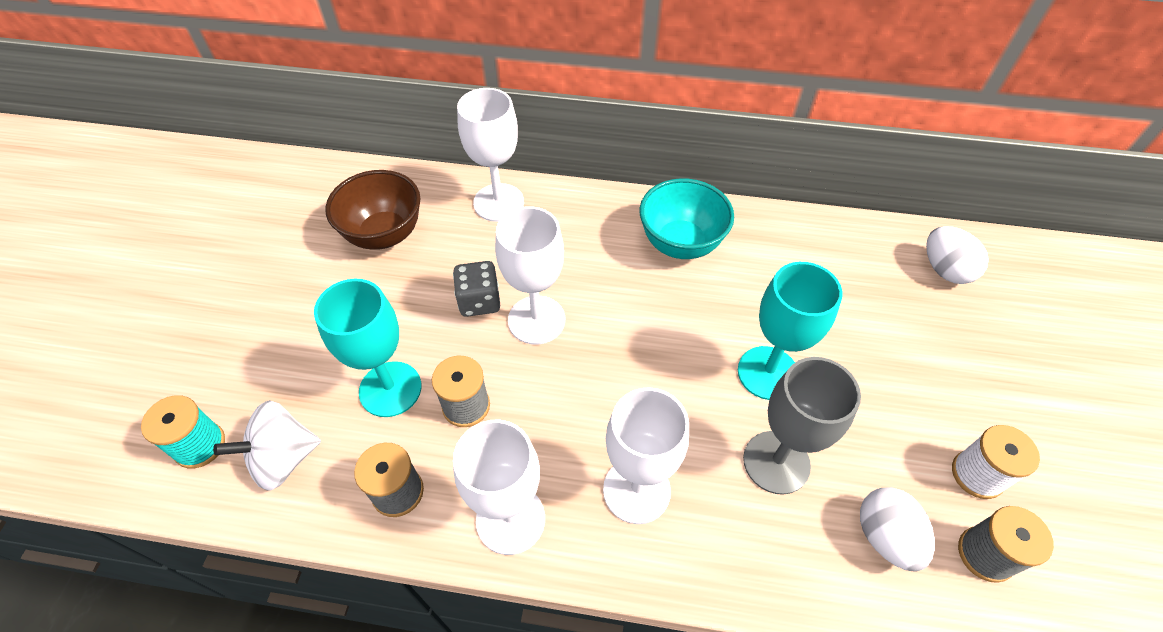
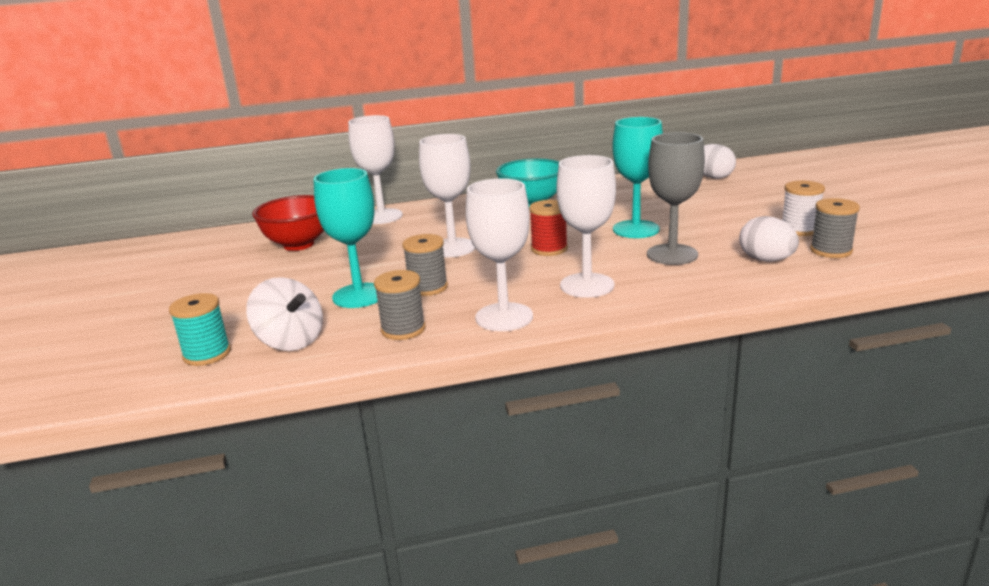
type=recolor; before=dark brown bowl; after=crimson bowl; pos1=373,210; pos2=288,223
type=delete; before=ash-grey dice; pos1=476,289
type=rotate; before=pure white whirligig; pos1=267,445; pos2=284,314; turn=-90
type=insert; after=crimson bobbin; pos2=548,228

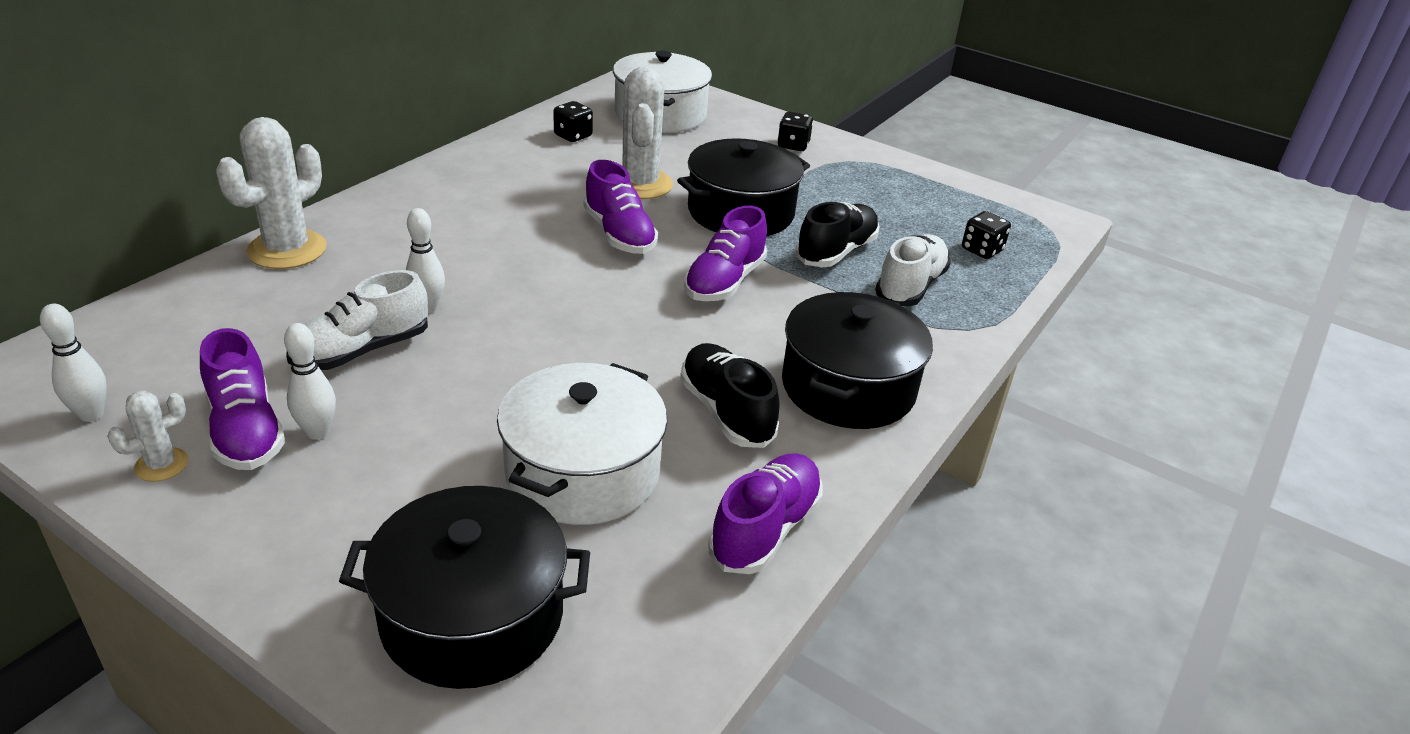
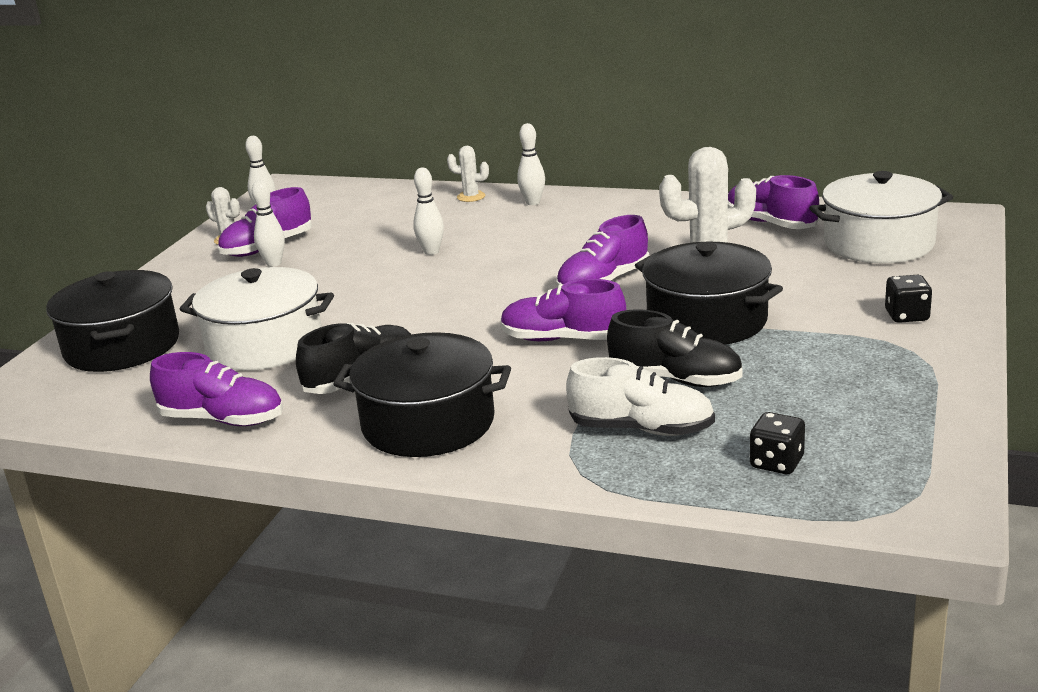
type=replace; before=ebony dice; after=royal purple shoe; pos1=573,121; pos2=773,202
type=resize; before=pure white prickly plant; pos1=271,193; pos2=468,174; scale=0.5
type=delete; before=pure white shoe; pos1=357,320
type=insert; after=pure white tenpin; pos2=531,164

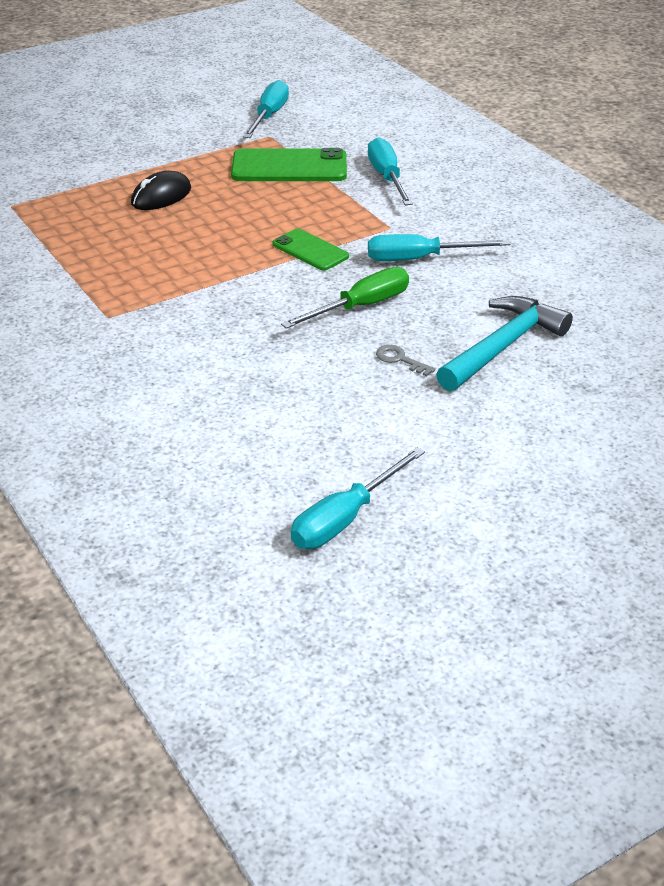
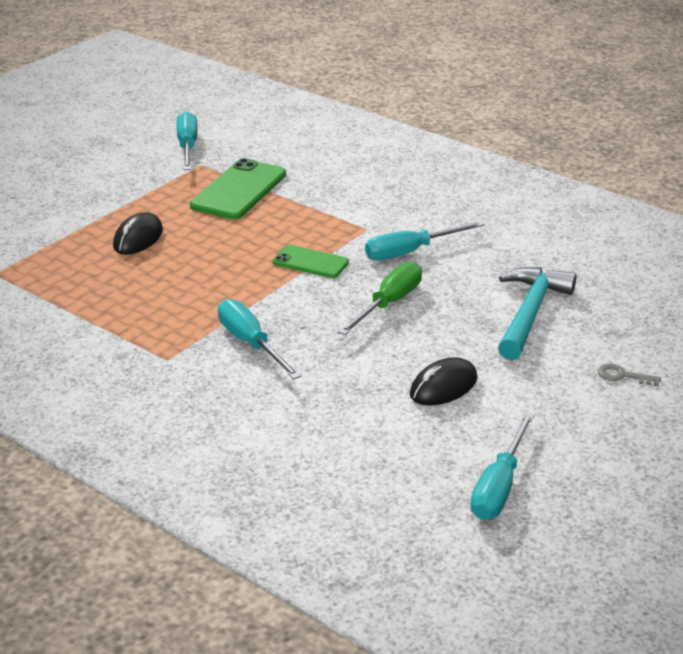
type=move; before=turquoise screwdriver; pos1=390,171; pos2=259,339
type=rotate; before=leaf-green smartphone; pos1=289,164; pos2=238,189; turn=-45
type=move; before=ash-grey door key; pos1=405,361; pos2=629,375
type=insert; after=ebony PC mouse; pos2=443,381

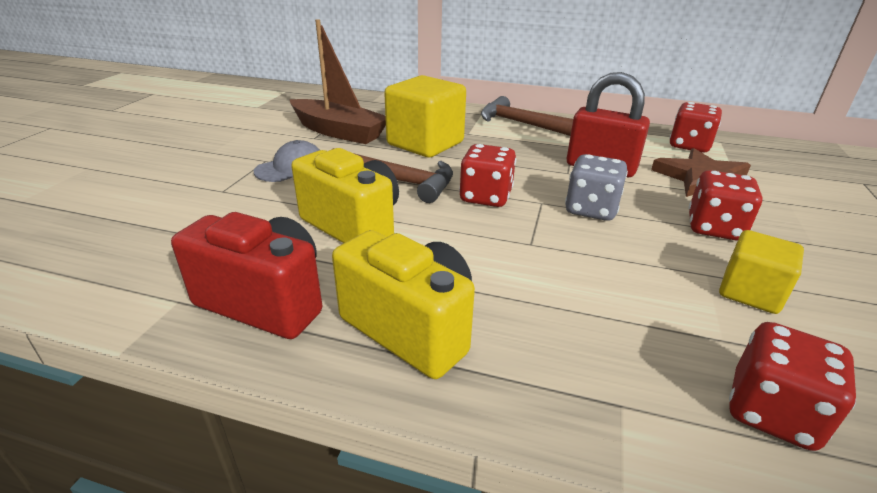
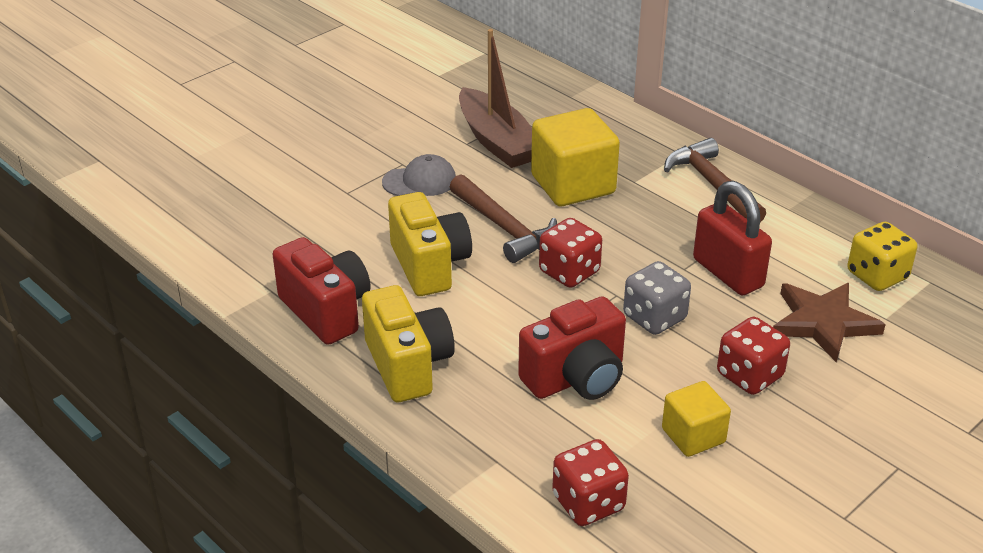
type=recolor; before=crimson dice; after=golden dice; pos1=695,127; pos2=882,256
type=insert; after=crimson photo camera; pos2=572,348

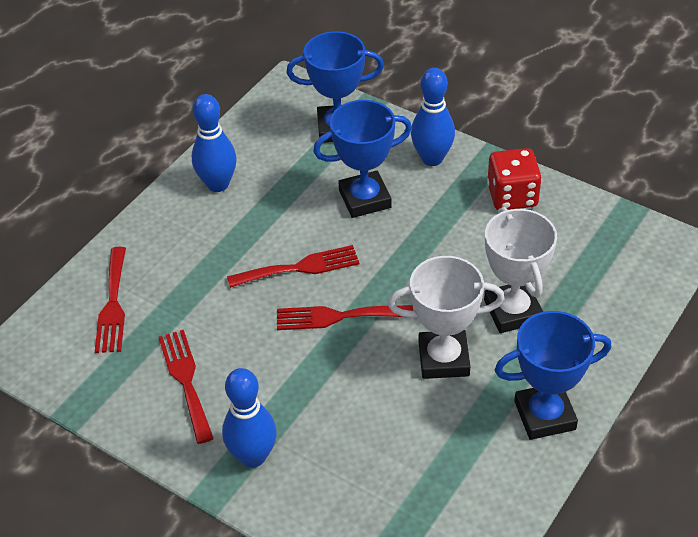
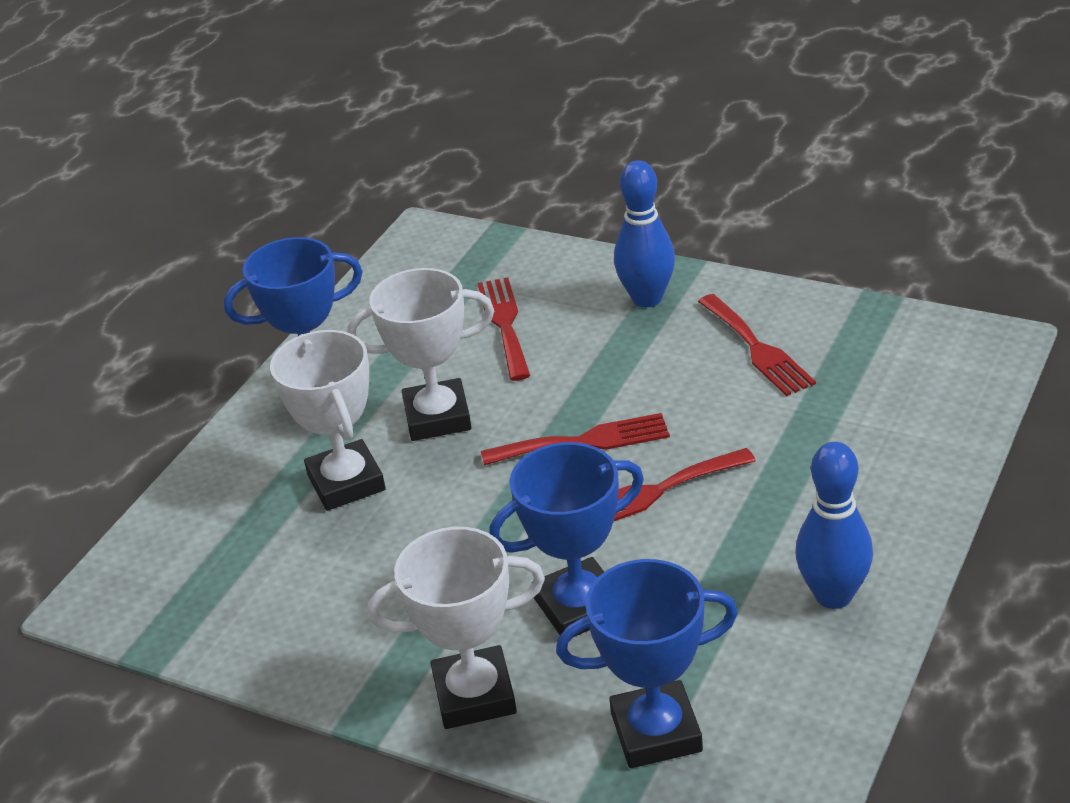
type=replace; before=cobalt tenpin; after=pure white trophy; pos1=433,117; pos2=456,628
type=delete; before=crimson dice; pos1=514,179
type=move; before=crimson table fork; pos1=110,300; pos2=504,329

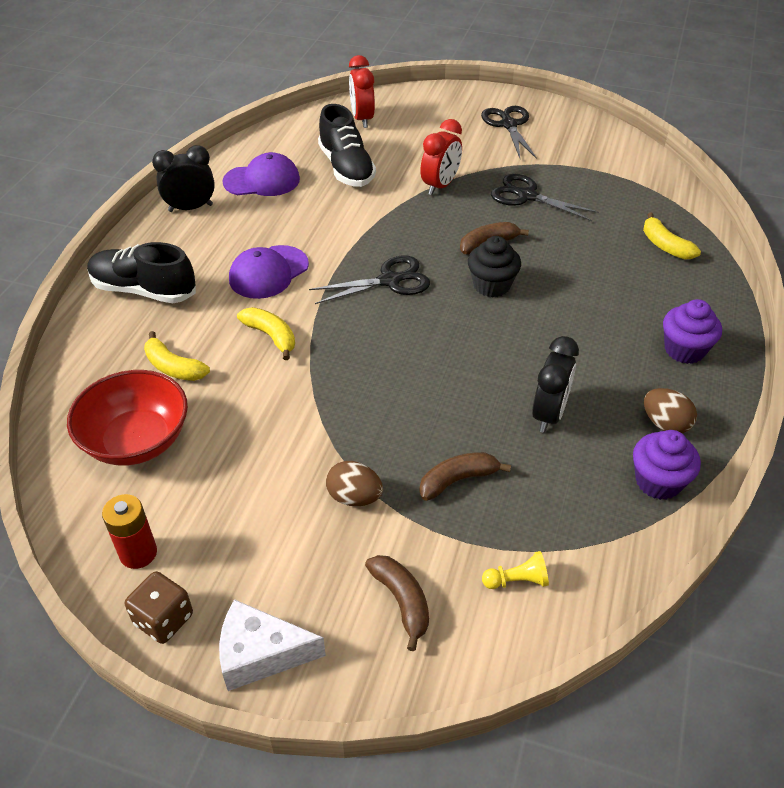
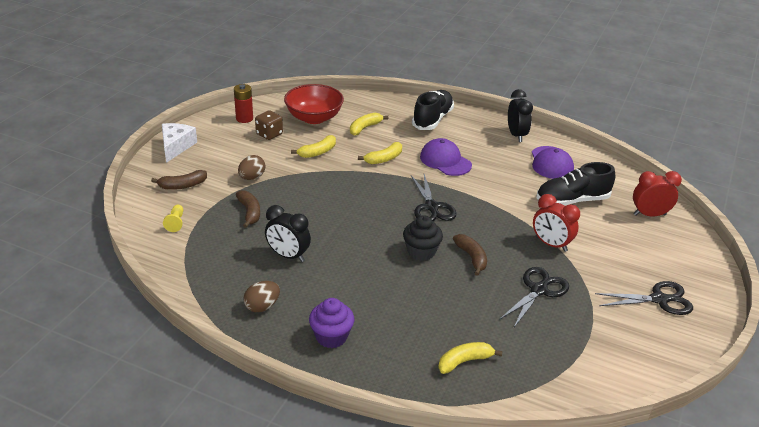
type=delete; before=royal purple fairy cake; pos1=667,465
type=move; before=dark brown dice; pos1=159,607; pos2=269,125
type=insert; after=golden banana fruit; pos2=313,146

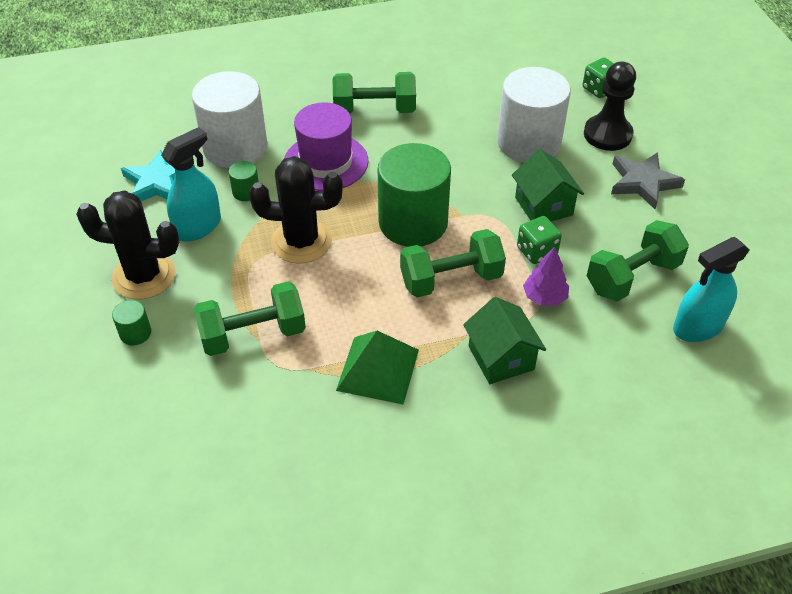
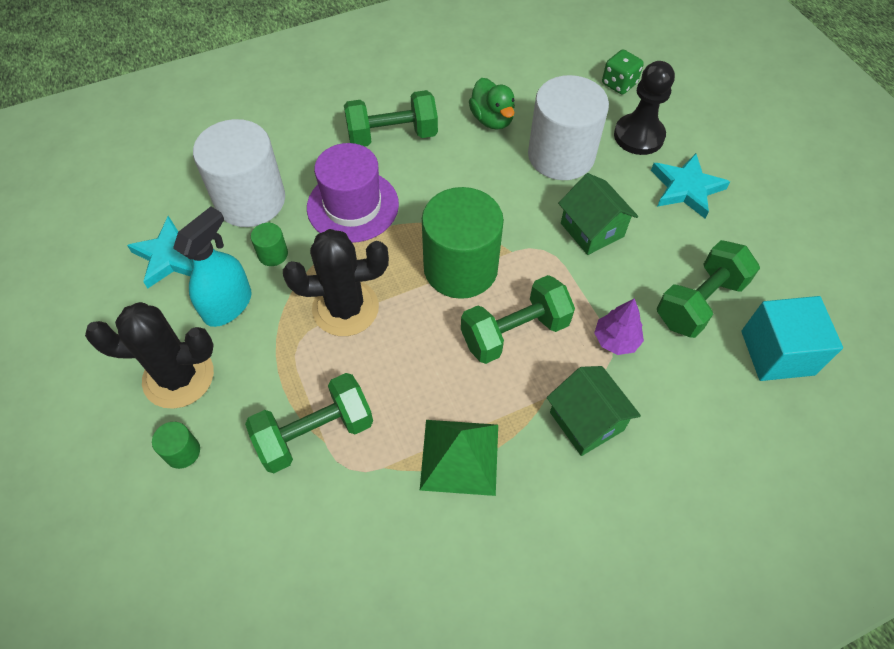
type=recolor; before=ash-grey five-pointed star; after=turquoise five-pointed star; pos1=648,180; pos2=690,185
type=delete; before=leaf-green dice; pos1=539,240
type=replace; before=turquoise sprayer; after=turquoise block; pos1=711,289; pos2=792,338
type=insert; after=leaf-green rubber duck; pos2=492,104

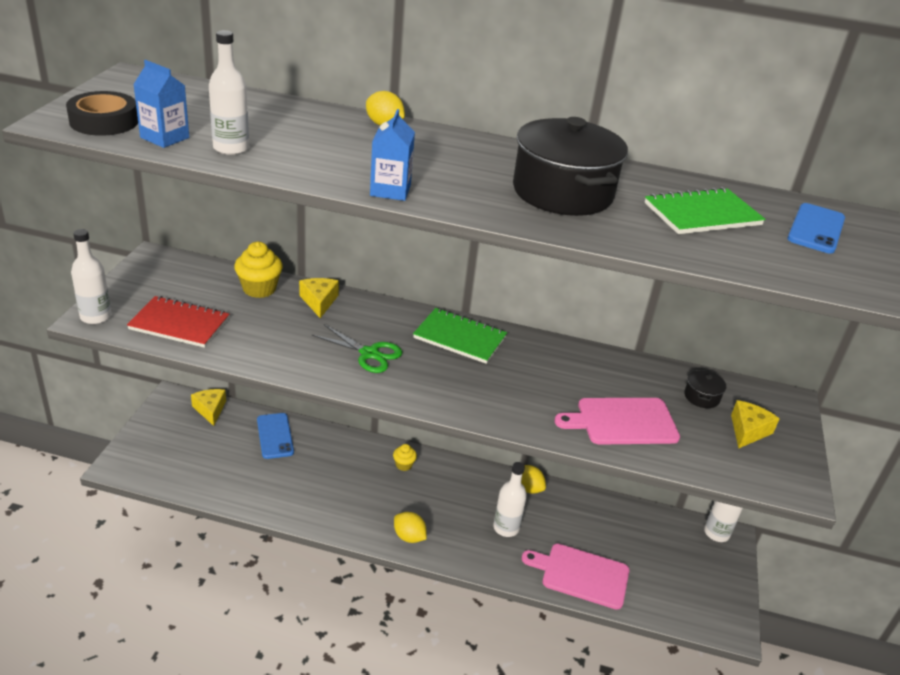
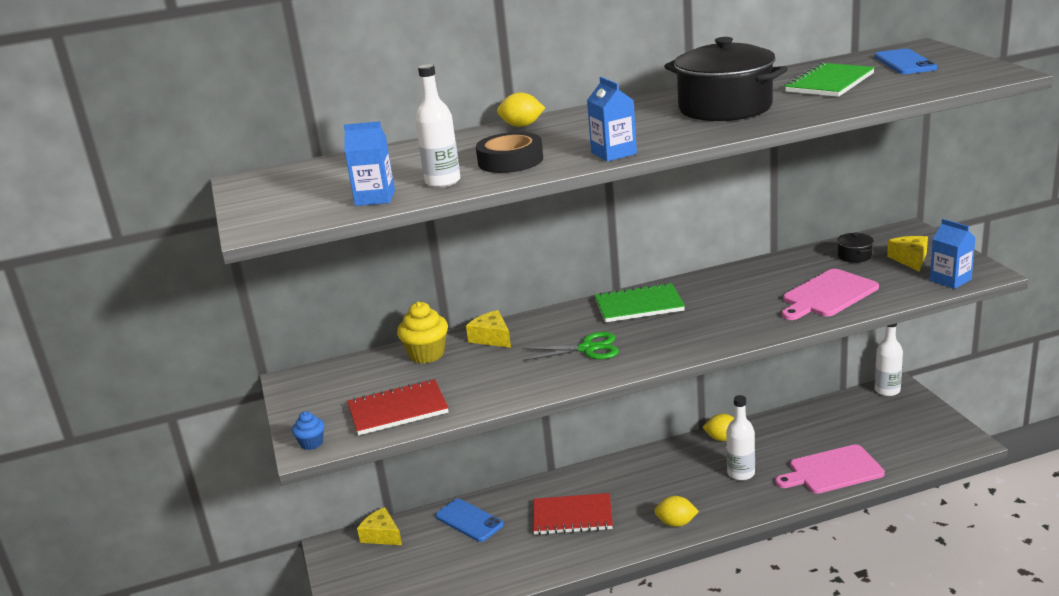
type=move; before=ebony roll of tape; pos1=102,113; pos2=509,152
type=replace; before=pure white bottle; after=cobalt fairy cake; pos1=91,276; pos2=308,430
type=delete; before=golden fairy cake; pos1=405,457
type=insert; after=cobalt juice carton; pos2=953,254
type=insert; after=crimson exercise book; pos2=573,514

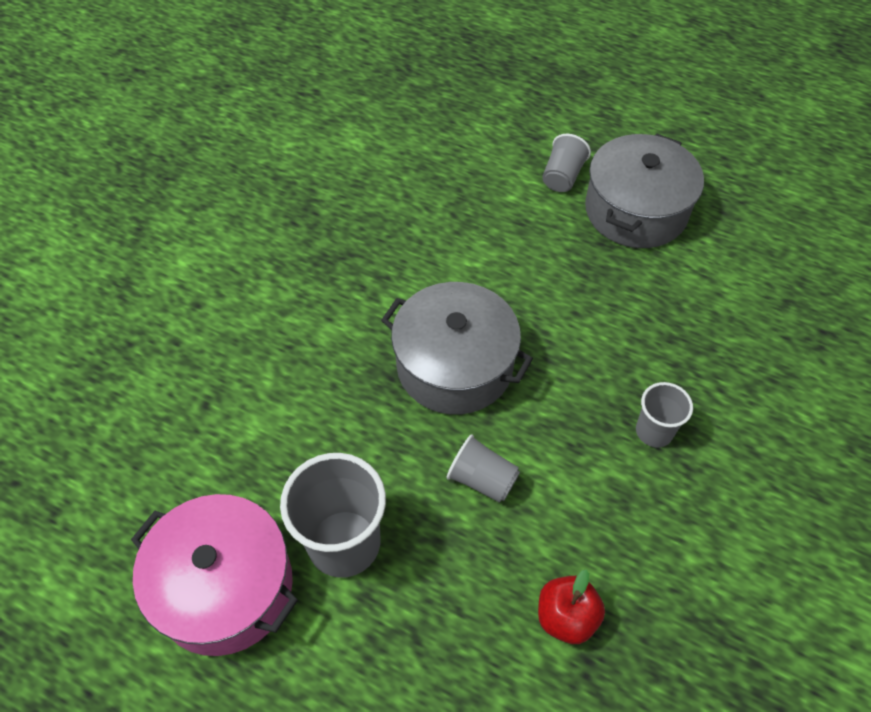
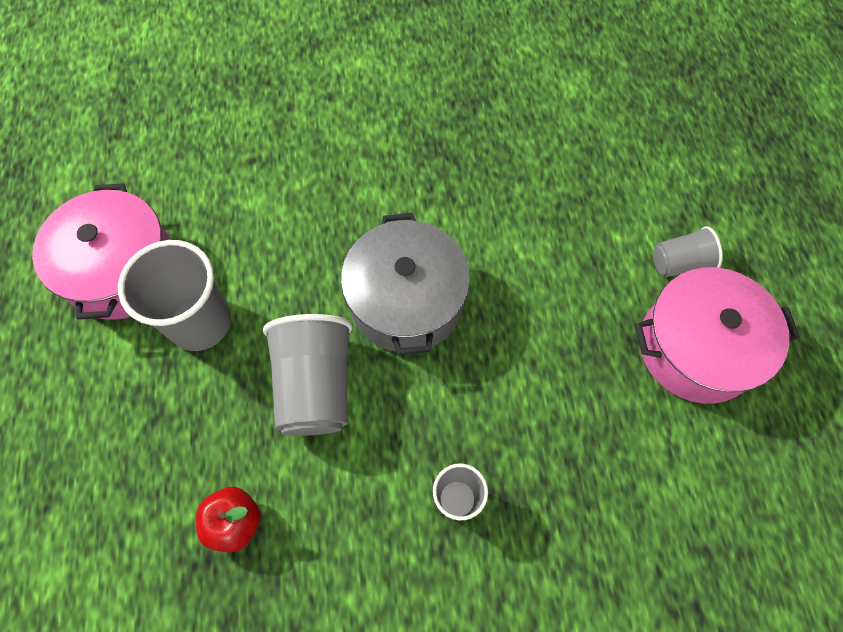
type=recolor; before=ash-grey cooking pot; after=pink cooking pot; pos1=644,191; pos2=717,335
type=resize; before=ash-grey tumbler; pos1=483,468; pos2=308,375; scale=1.8

